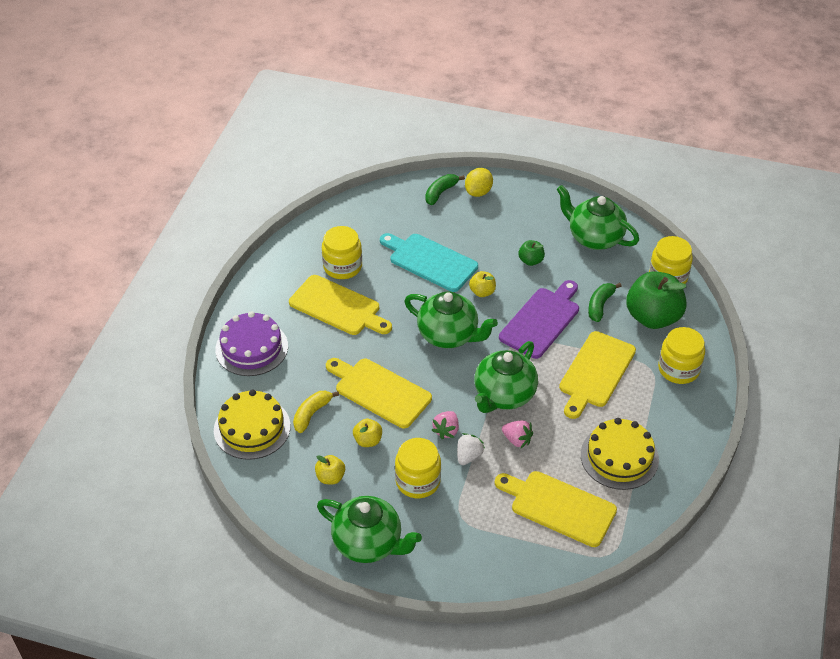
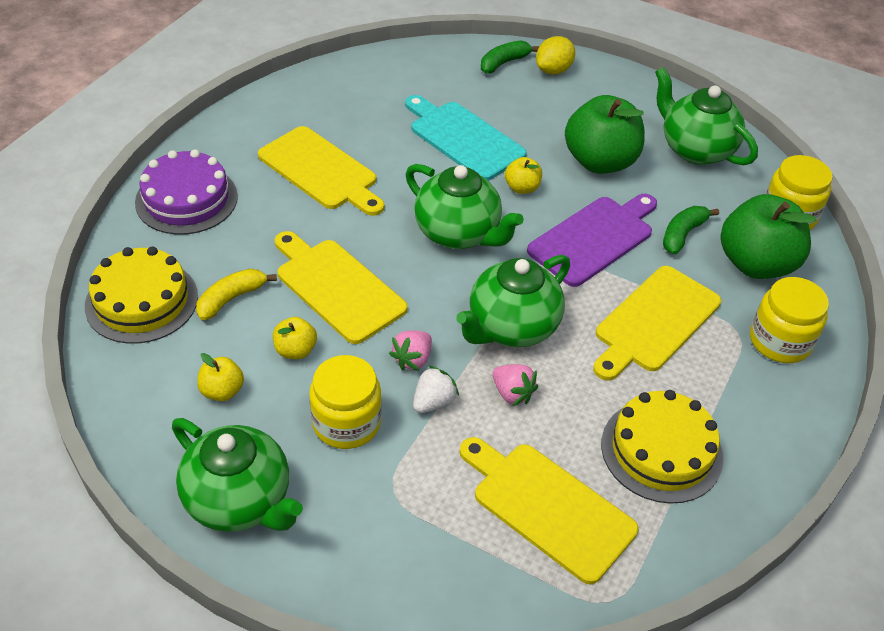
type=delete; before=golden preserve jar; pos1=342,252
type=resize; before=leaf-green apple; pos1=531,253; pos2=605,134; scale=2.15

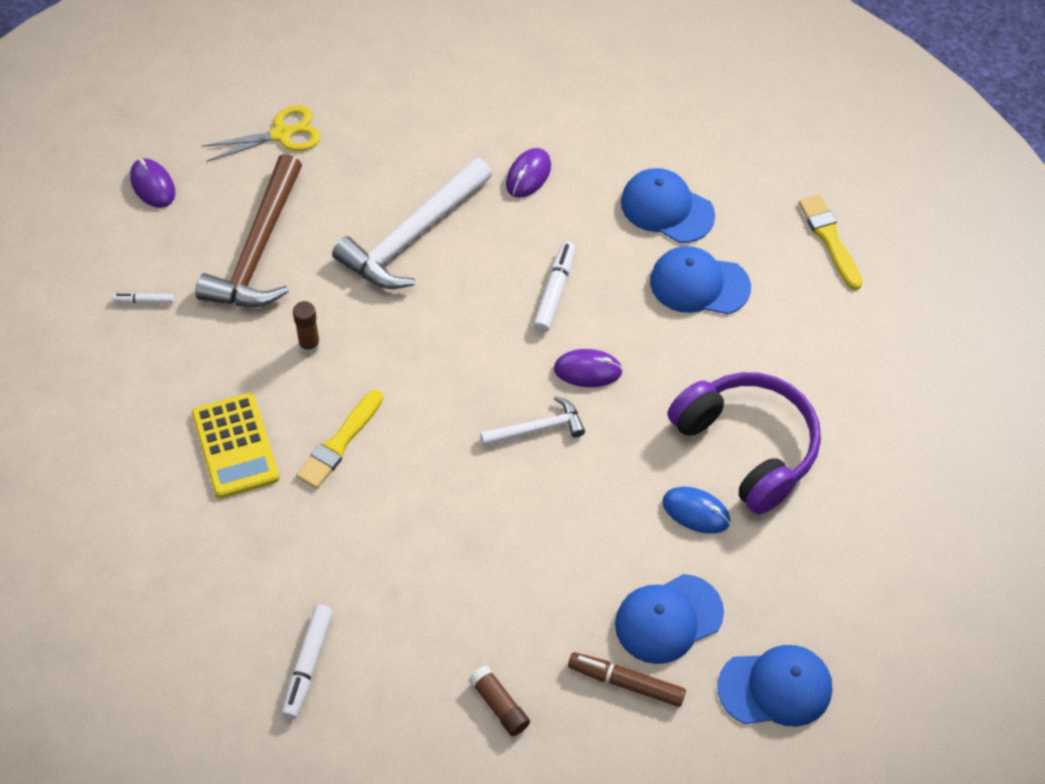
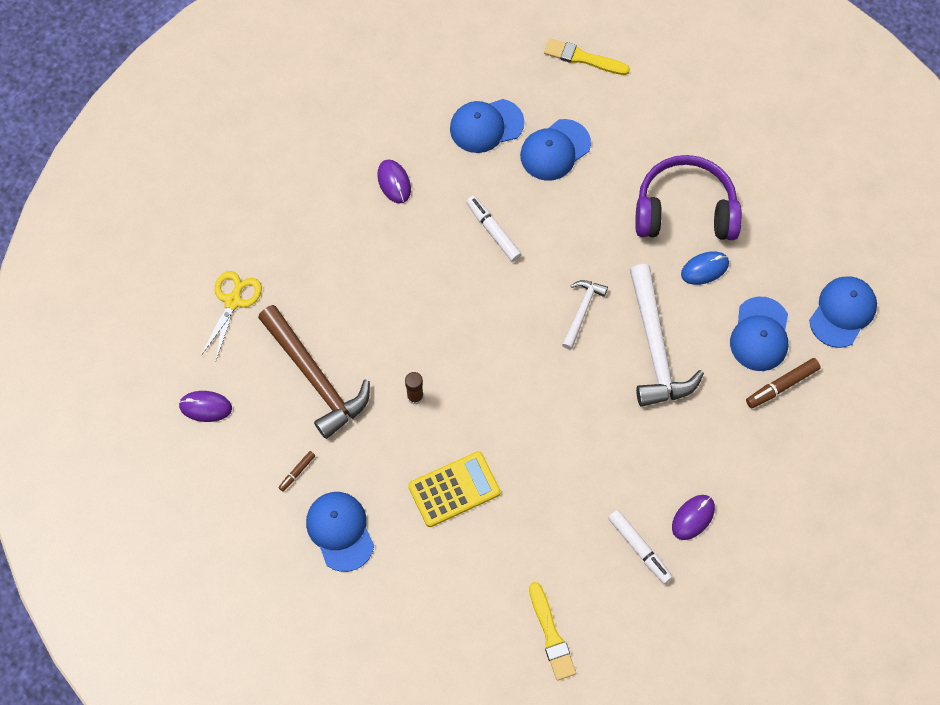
type=move; before=pure white hammer; pos1=412,223; pos2=667,335
type=recolor; before=pure white marker; after=dark brown marker; pos1=144,298; pos2=297,471
type=move; before=royal purple PC mouse; pos1=588,368; pos2=693,517
type=move; before=golden paintbrush; pos1=339,439; pos2=552,631
type=rotate; before=golden adding machine; pos1=235,446; pos2=454,489; turn=-45
type=delete; before=dark brown glue; pos1=499,701
type=insert; after=cobalt cap; pos2=340,532

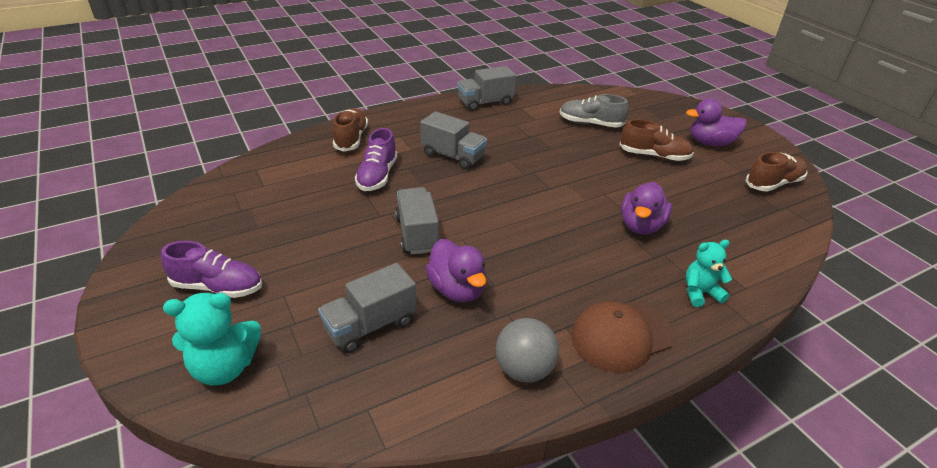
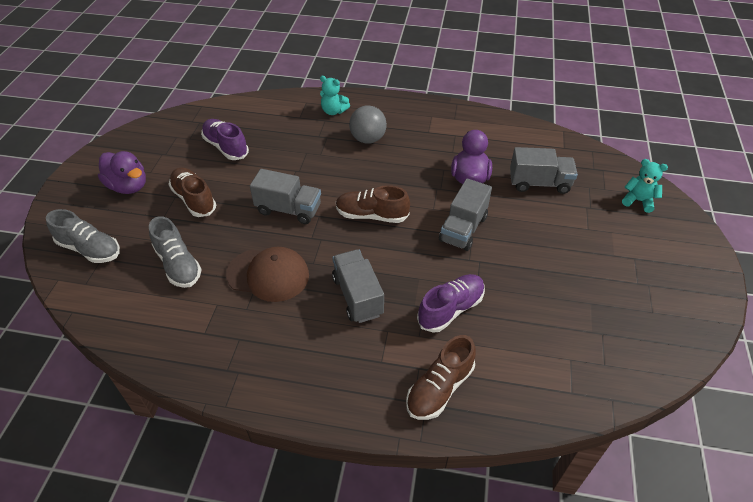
type=move; before=ash-grey truck; pos1=486,88; pos2=285,196
type=move; before=dark brown shoe; pos1=777,172; pos2=373,204
type=delete; before=royal purple rubber duck; pos1=646,208
type=move; before=royal purple shoe; pos1=211,269; pos2=225,139
type=resize; before=turquoise teddy bear; pos1=212,339; pos2=645,186; scale=0.67
type=move; before=dark brown cap; pos1=622,337; pos2=267,274
type=move; before=ash-grey ball; pos1=527,350; pos2=368,124
type=insert; after=ash-grey shoe; pos2=83,236

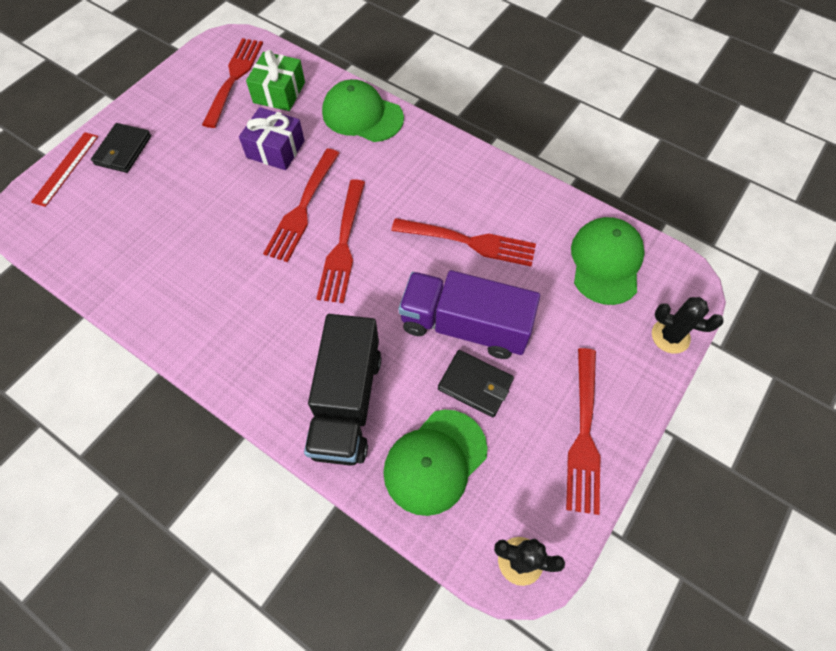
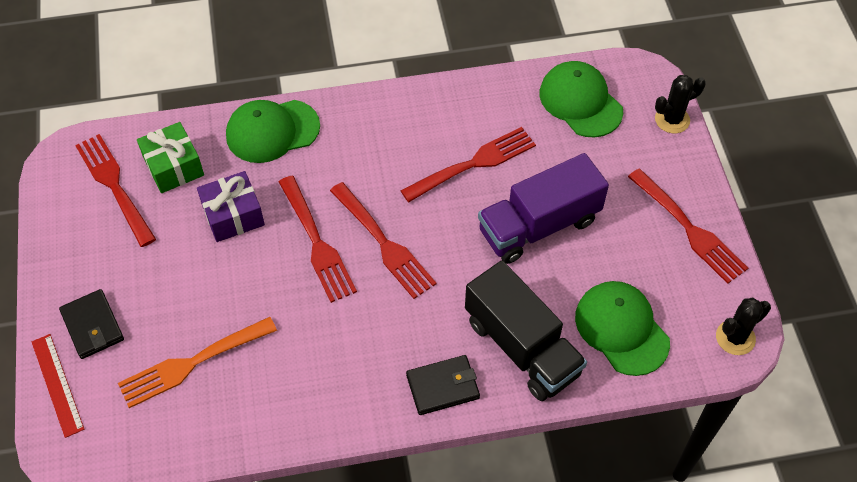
type=move; before=ebony wallet; pos1=476,384; pos2=443,385
type=rotate; before=leaf-green cap; pos1=435,463; pos2=622,328; turn=150
type=insert; after=orange-coloured table fork; pos2=197,362

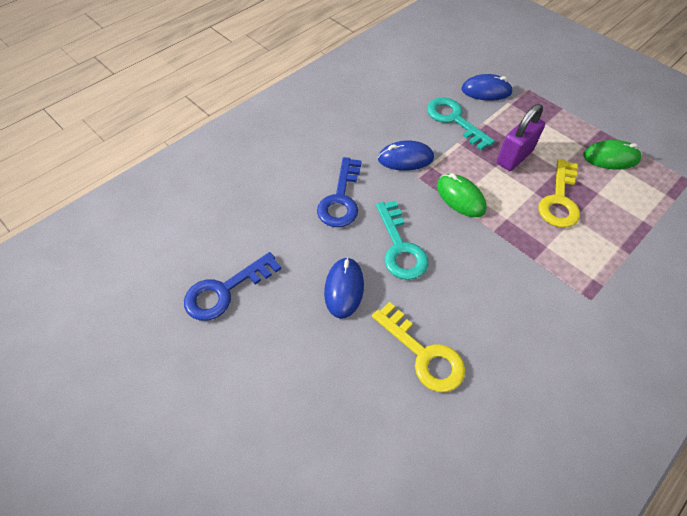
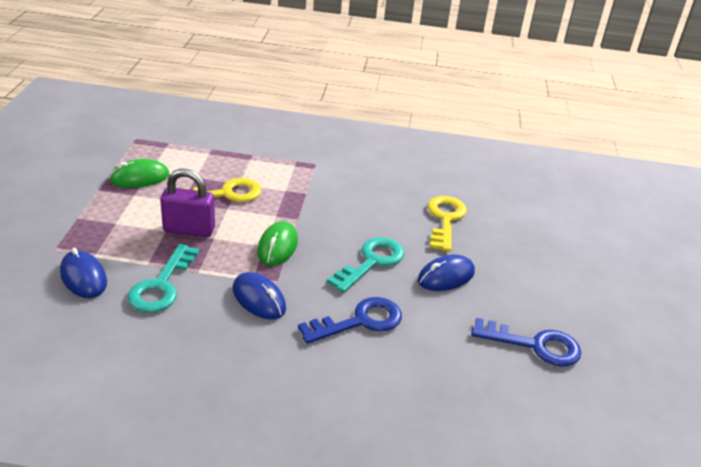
type=rotate; before=leaf-green PC mouse; pos1=612,154; pos2=139,173; turn=-75

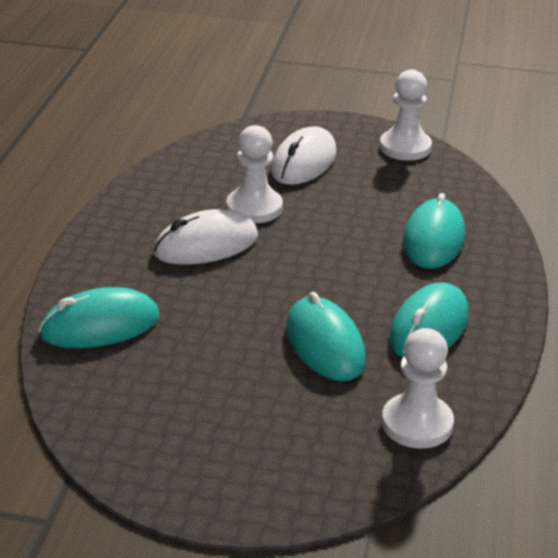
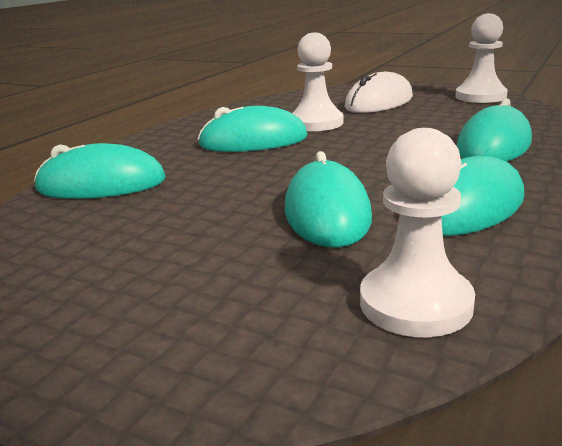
type=recolor; before=pure white PC mouse; after=turquoise PC mouse; pos1=205,237; pos2=252,129

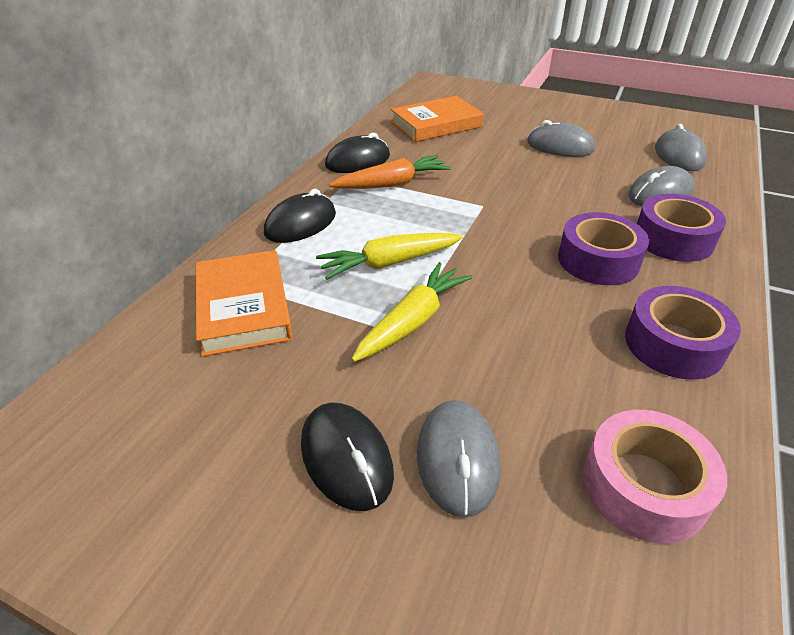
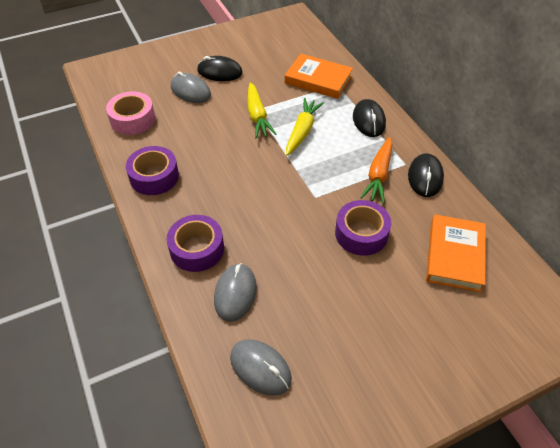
type=delete; before=ash-grey PC mouse; pos1=561,138
type=move; before=royal purple roll of tape; pos1=603,248; pos2=363,228

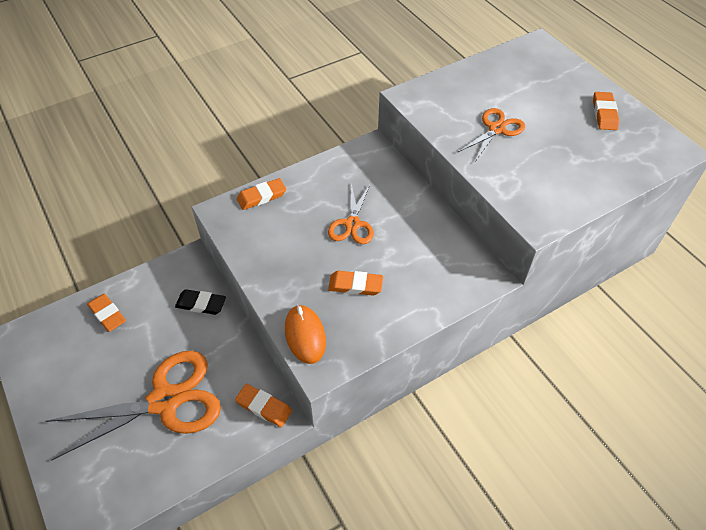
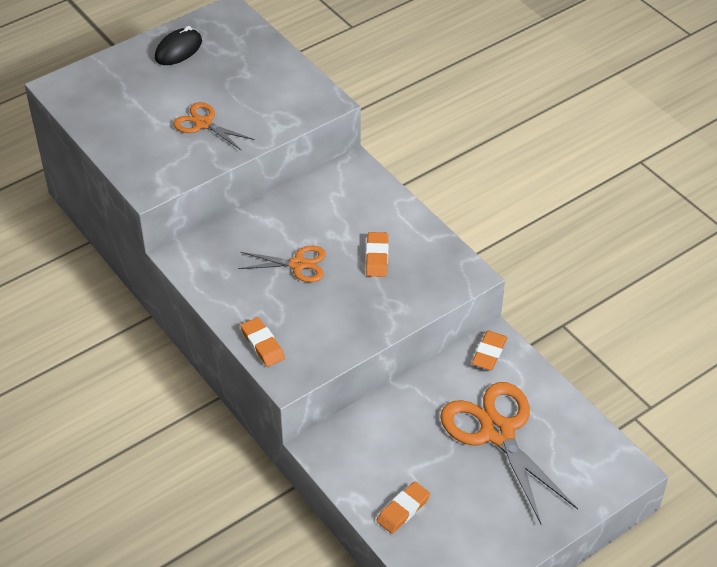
type=replace; before=orange-coloured pencil eraser; after=ebony PC mouse; pos1=606,111; pos2=178,45
type=delete; before=ebony pencil eraser; pos1=200,302
type=delete; before=orange-coloured PC mouse; pos1=305,334

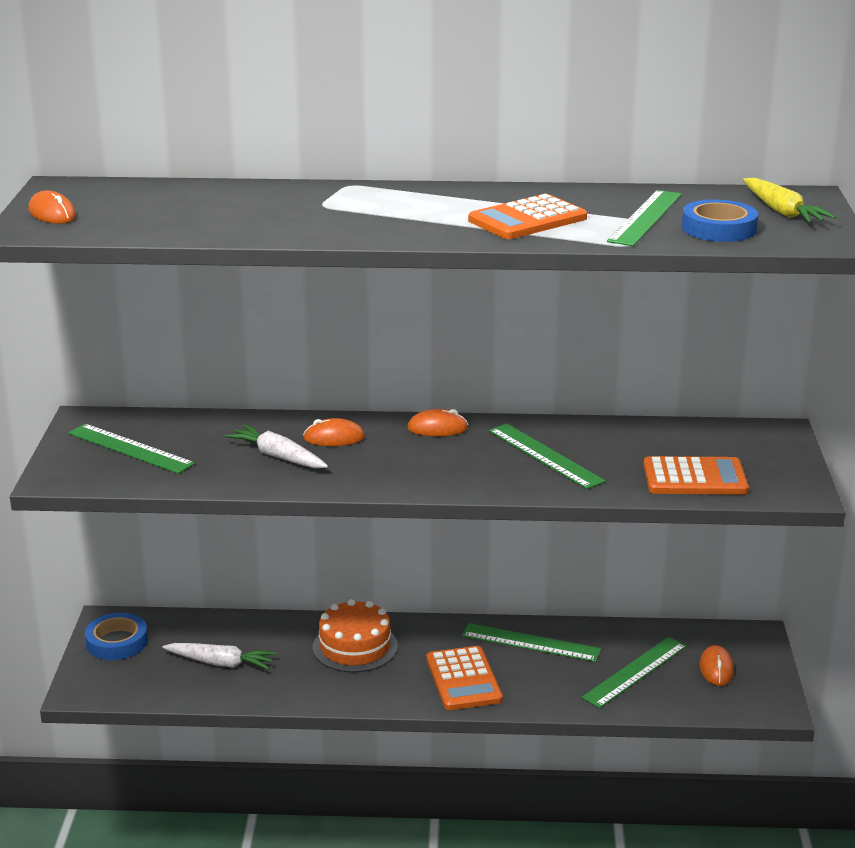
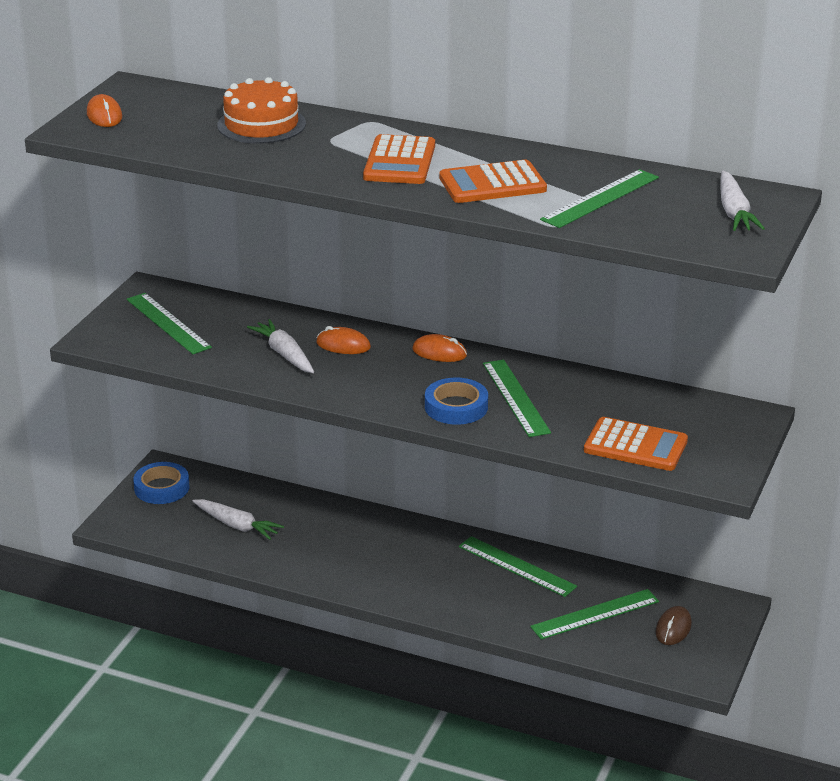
type=recolor; before=golden root vegetable; after=pure white root vegetable; pos1=789,200; pos2=742,201
type=move; before=cobalt roll of tape; pos1=720,220; pos2=456,401
type=move; before=orange-coloured layer cake; pos1=355,635; pos2=261,110
type=recolor; before=orange-coloured PC mouse; after=dark brown PC mouse; pos1=717,665; pos2=674,625
type=move; before=orange-coloured adding machine; pos1=465,678; pos2=399,159

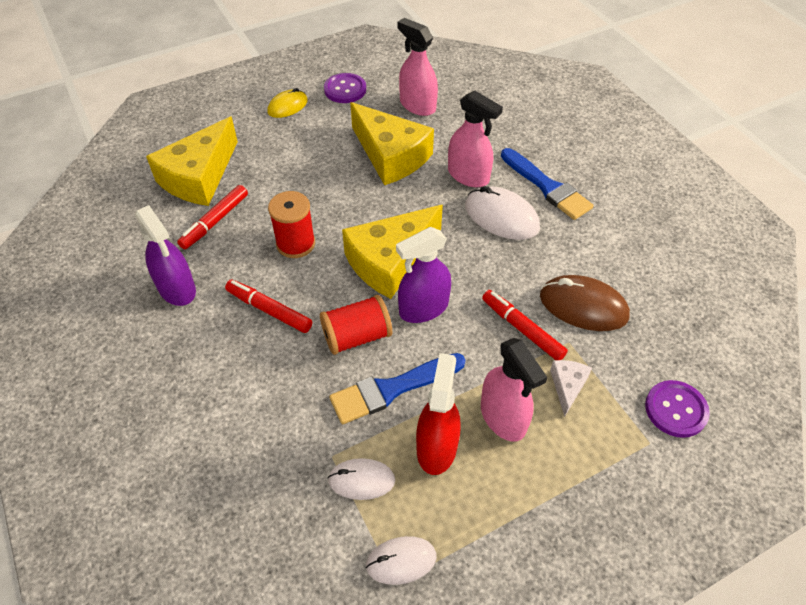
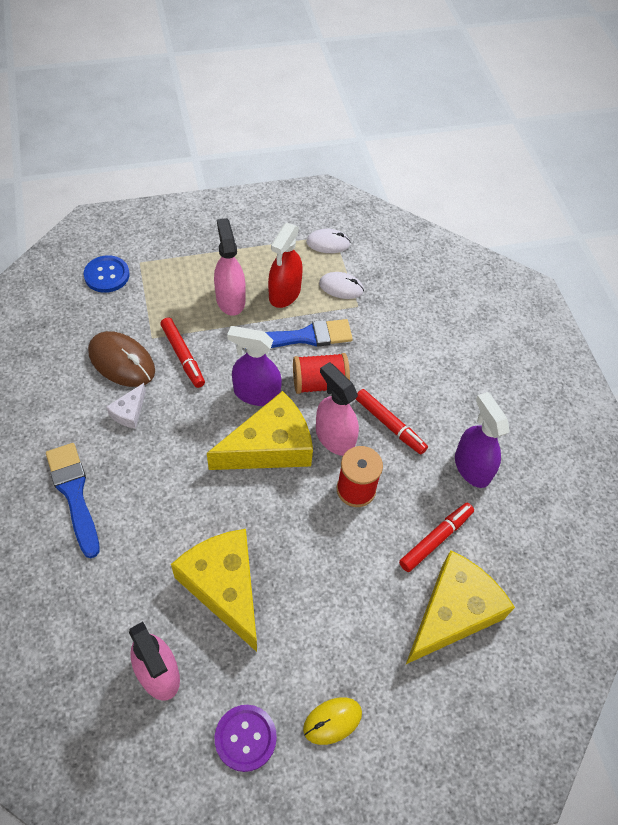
type=move; before=pink sprayer; pos1=475,139; pos2=337,409
type=delete; before=pure white PC mouse; pos1=502,213
type=rotate; before=royal purple sprayer; pos1=423,275; pos2=254,366; turn=-150
type=move; before=pure white cheese; pos1=571,388; pos2=126,406
type=recolor; before=royal purple sewing button; after=cobalt sewing button; pos1=677,409; pos2=107,274

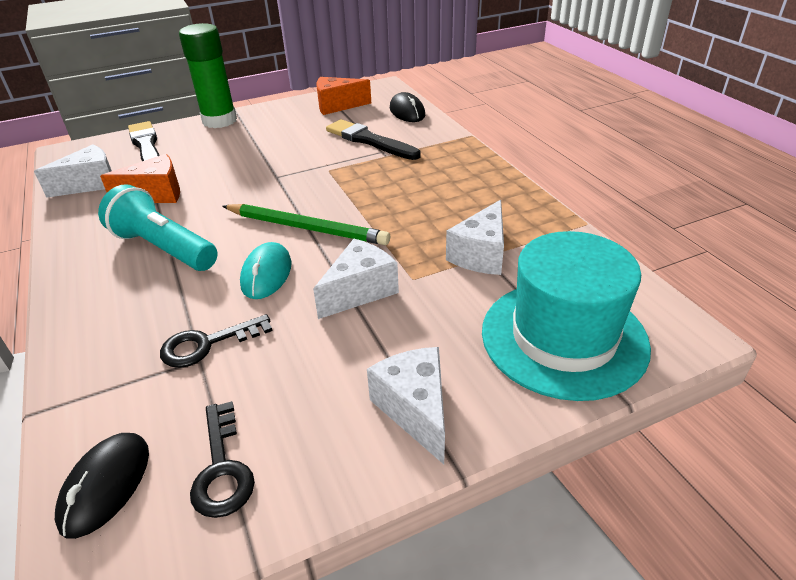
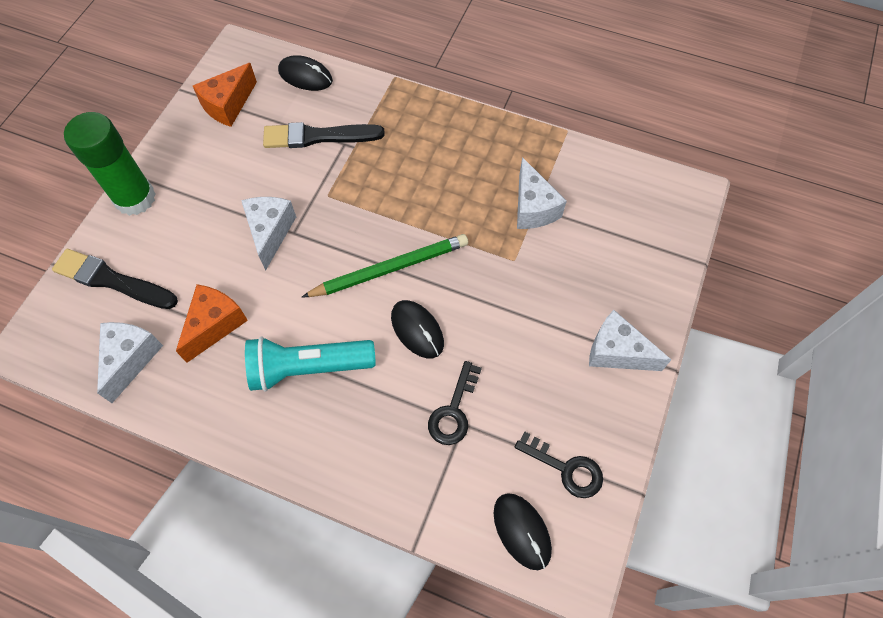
type=delete; before=turquoise hat; pos1=566,316
type=move; before=pure white cheese; pos1=356,279; pos2=268,234
type=recolor; before=turquoise PC mouse; after=ebony PC mouse; pos1=265,270; pos2=417,329

